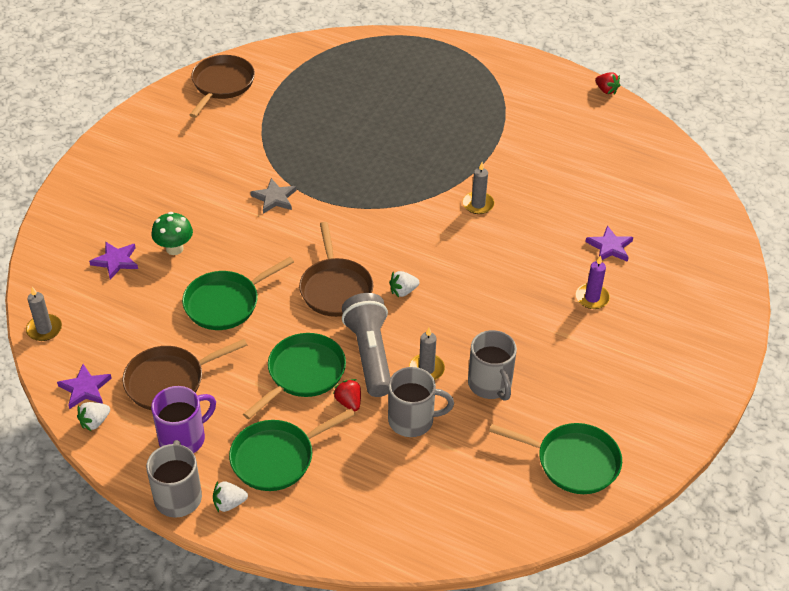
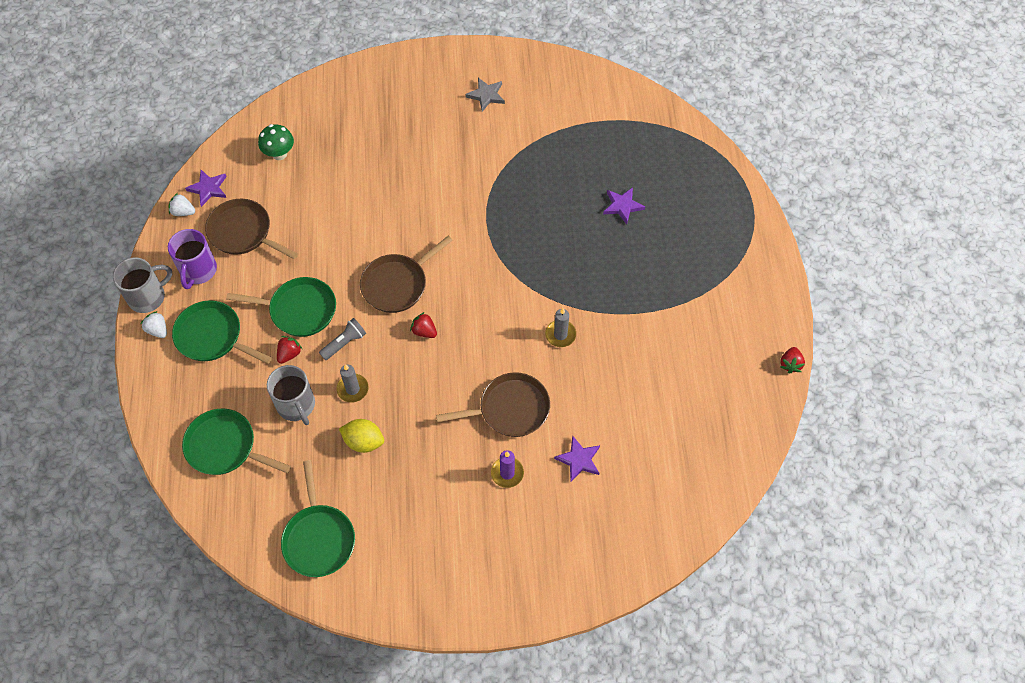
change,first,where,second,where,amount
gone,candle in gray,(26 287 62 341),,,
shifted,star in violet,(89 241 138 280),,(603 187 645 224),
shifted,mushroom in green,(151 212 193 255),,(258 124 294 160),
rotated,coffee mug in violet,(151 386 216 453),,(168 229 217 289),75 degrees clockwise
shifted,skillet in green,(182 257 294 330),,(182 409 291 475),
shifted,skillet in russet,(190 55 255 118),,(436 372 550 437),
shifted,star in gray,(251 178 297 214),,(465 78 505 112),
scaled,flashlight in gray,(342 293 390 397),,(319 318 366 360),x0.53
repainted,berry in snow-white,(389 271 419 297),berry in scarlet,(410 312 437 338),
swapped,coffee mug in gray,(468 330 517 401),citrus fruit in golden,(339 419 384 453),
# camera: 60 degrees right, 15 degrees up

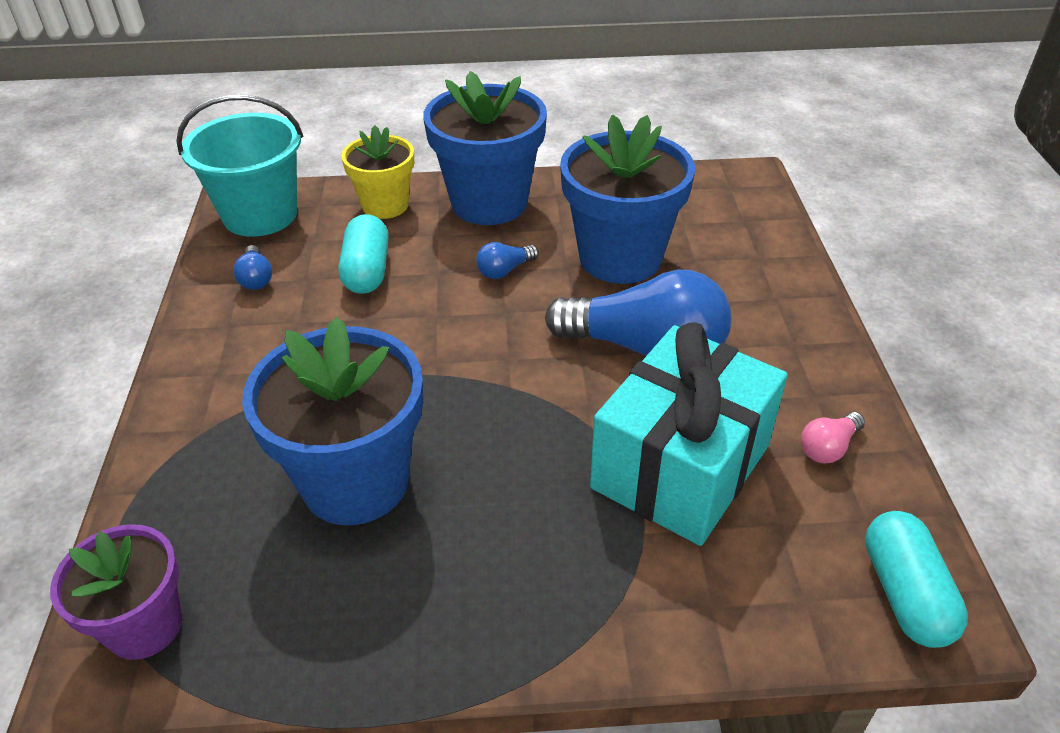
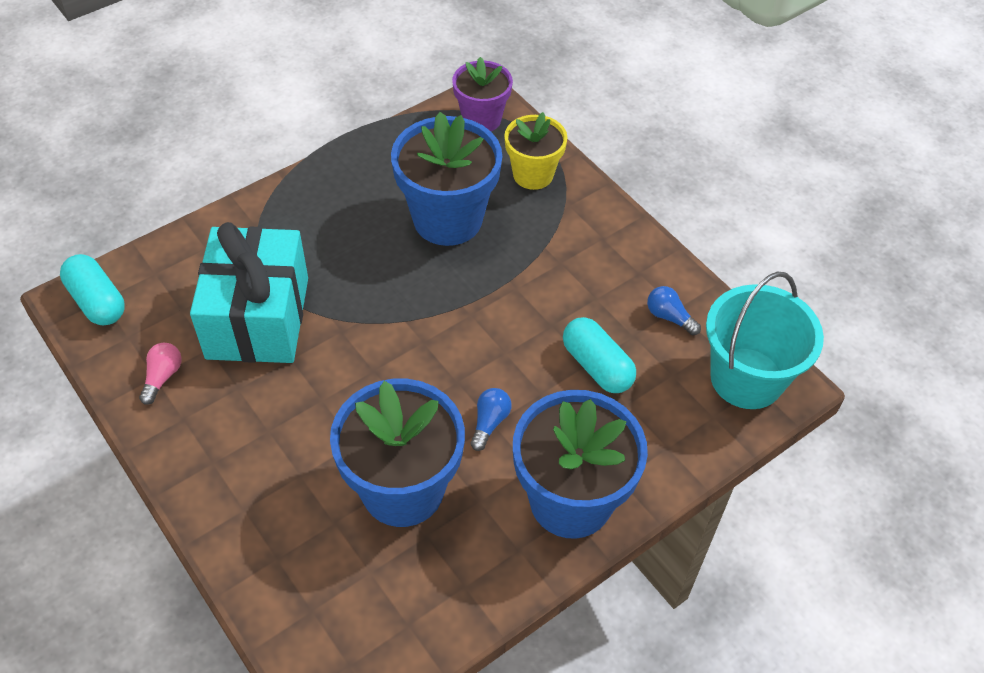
change,first,where,second,where,amount
shifted,potted plant in golden,(341 125 414 219),,(504 112 567 190),
gone,bulb in royal blue,(545 269 731 356),,,
# camera: 145 degrees right, 10 degrees up

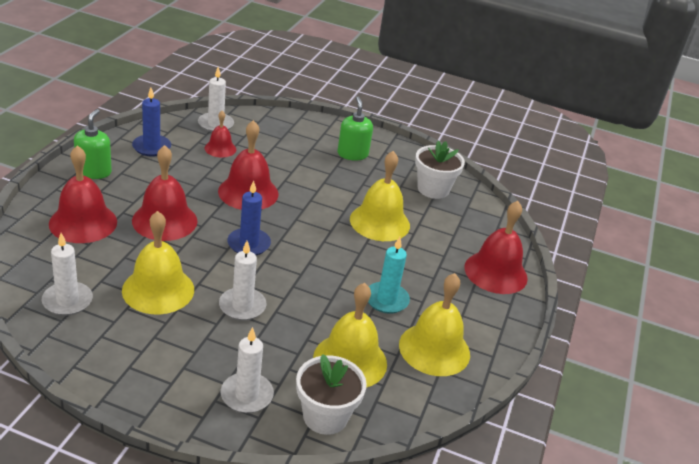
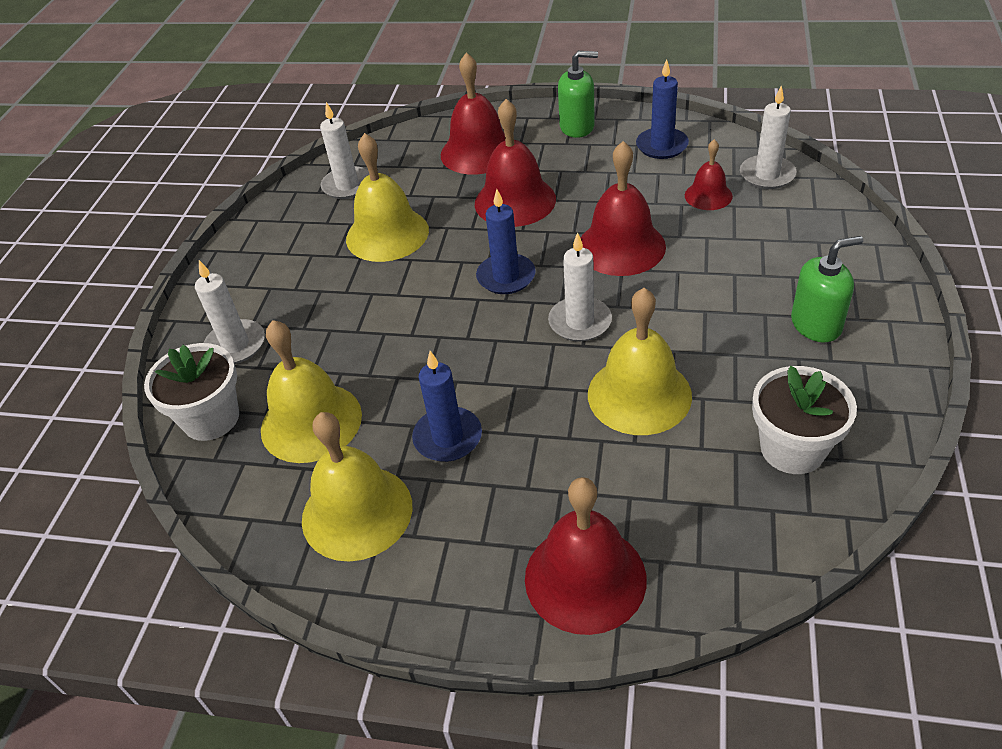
change,first,where,second,where,amount
shifted,candle in snow-white,(219 241 266 321),,(548 232 612 342),
repainted,candle in aqua,(368 237 410 314),candle in royal blue,(412 351 482 462),
# camera: 90 degrees right, 10 degrees up

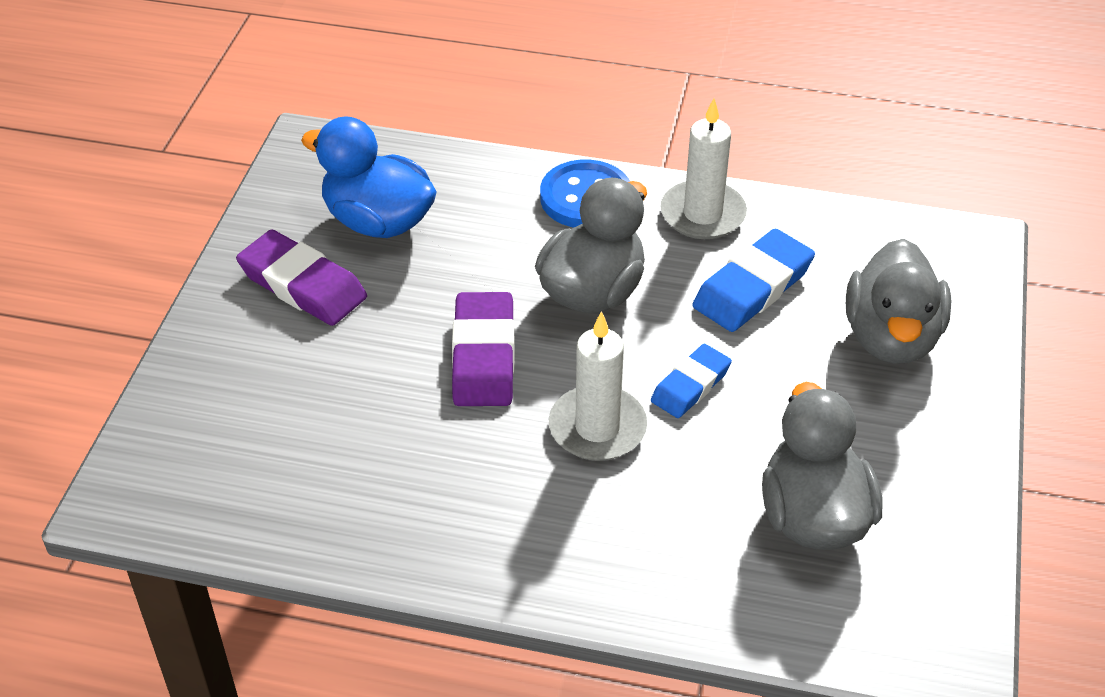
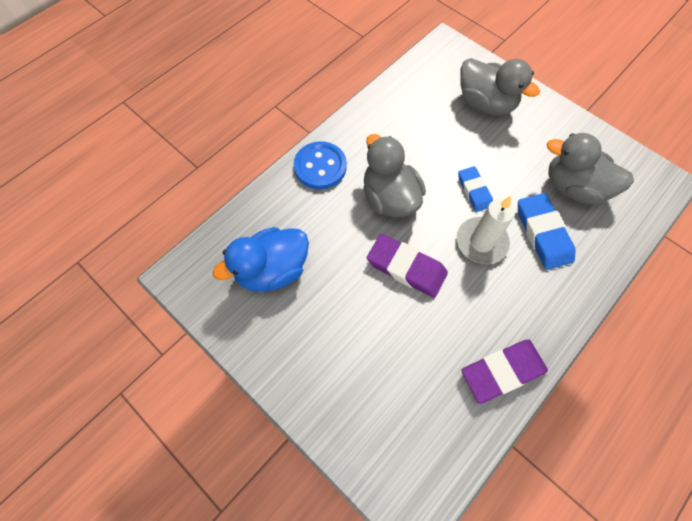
change,first,where,second,where,amount
shifted,gum eraser in violet,(236 229 367 326),,(461 339 548 404),
gone,candle in snow-white,(660 98 747 239),,,
shifted,gum eraser in royal blue,(692 229 815 332),,(518 193 576 270),
# camera: 60 degrees left, 20 degrees up

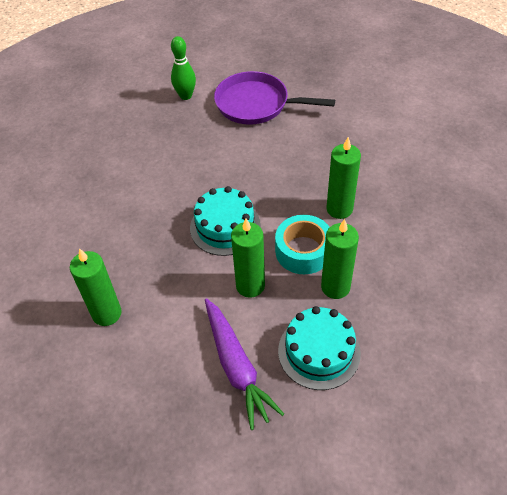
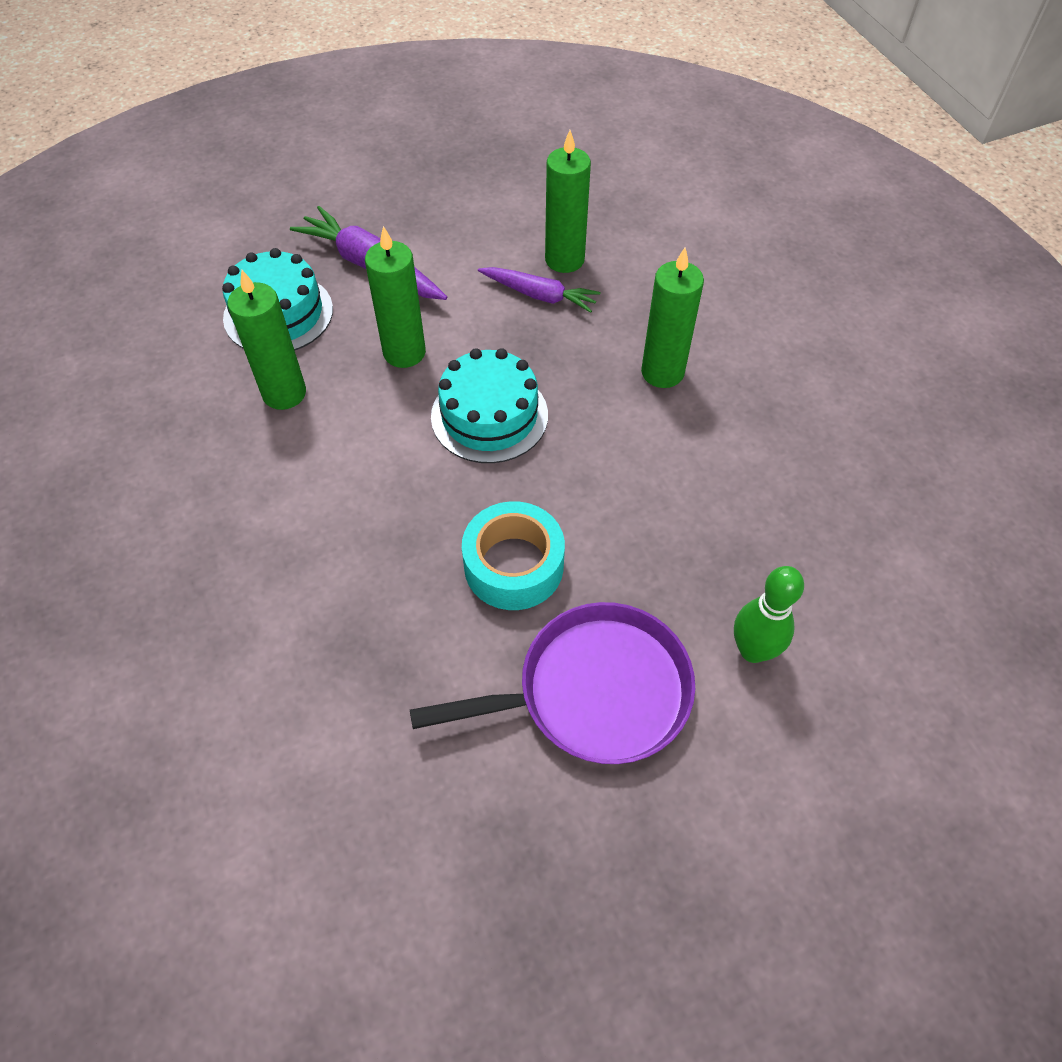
change,first,where,second,where,amount
shifted,roll of tape in aqua,(275 215 330 274),,(462 501 565 610),
shifted,candle in green,(326 137 361 219),,(641 248 704 388),
new,,,carrot in violet,(478 267 600 313),
# camera: 150 degrees right, 5 degrees up

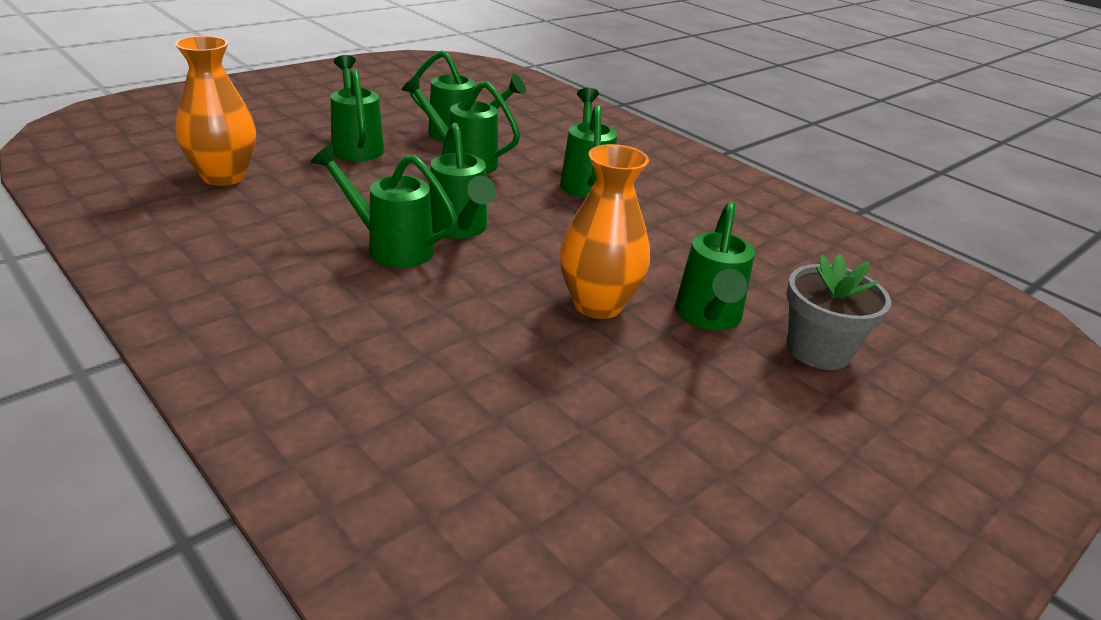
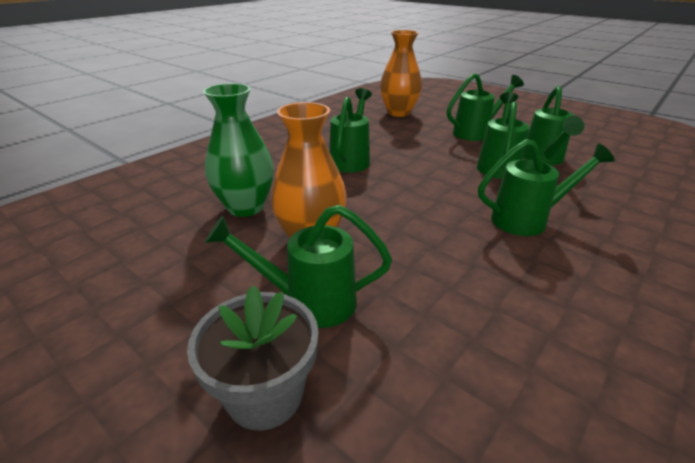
change,first,where,second,where,amount
gone,sprinkling can in green,(429 123 496 239),,,
new,,,vase in green,(203 83 274 217),
# camera: 85 degrees right, 0 degrees up

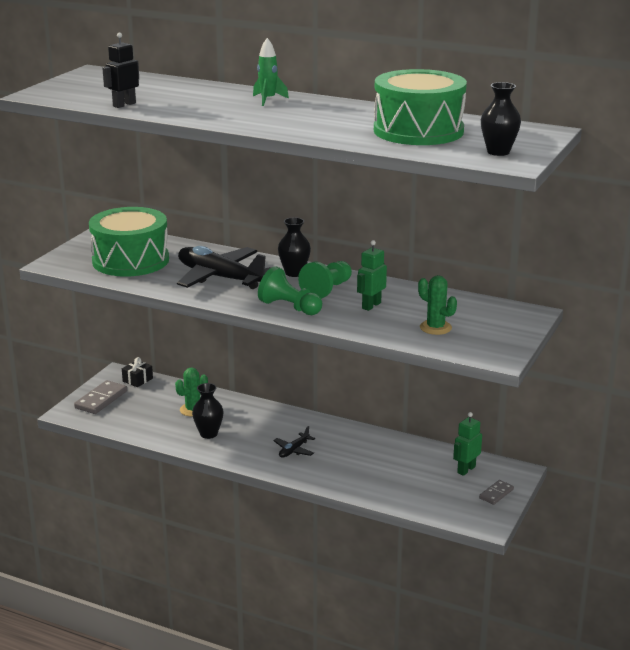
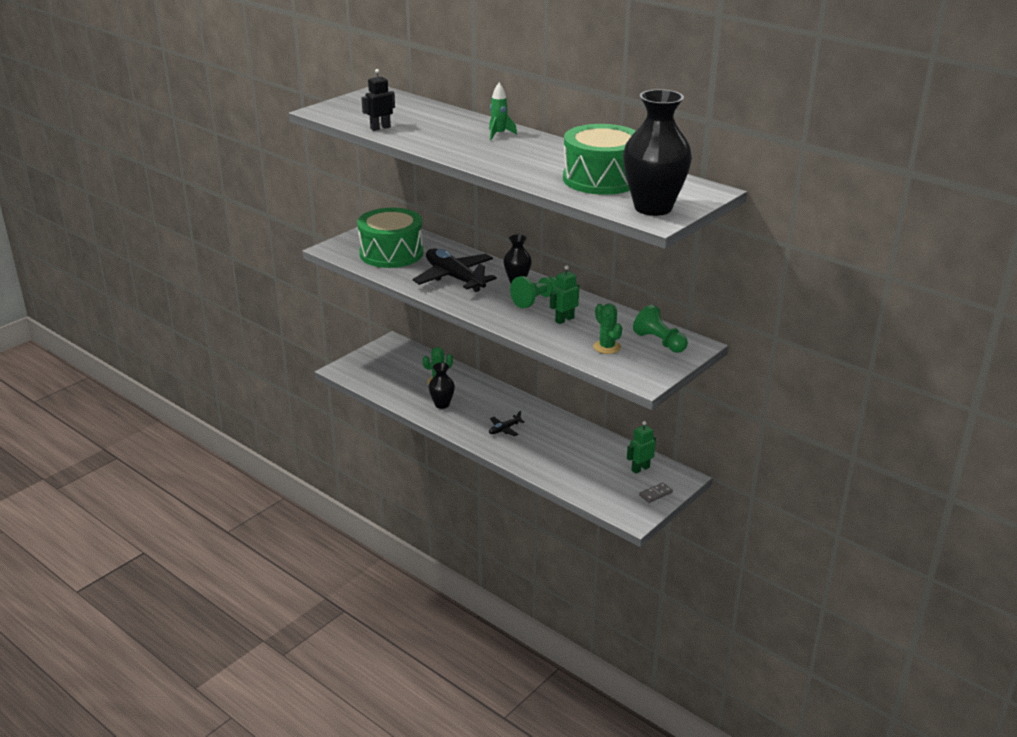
change,first,where,second,where,amount
gone,domino in gray,(74 380 127 414),,,
gone,present in ebony,(122 357 153 387),,,
shifted,pawn in green,(258 266 322 315),,(633 305 688 353),
scaled,vase in ebony,(481 82 521 156),,(623 89 692 216),x1.95
# camera: 15 degrees right, 5 degrees up

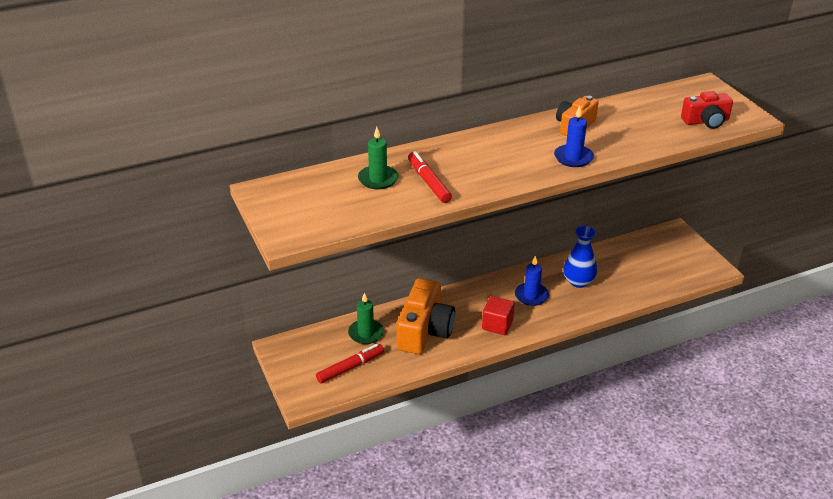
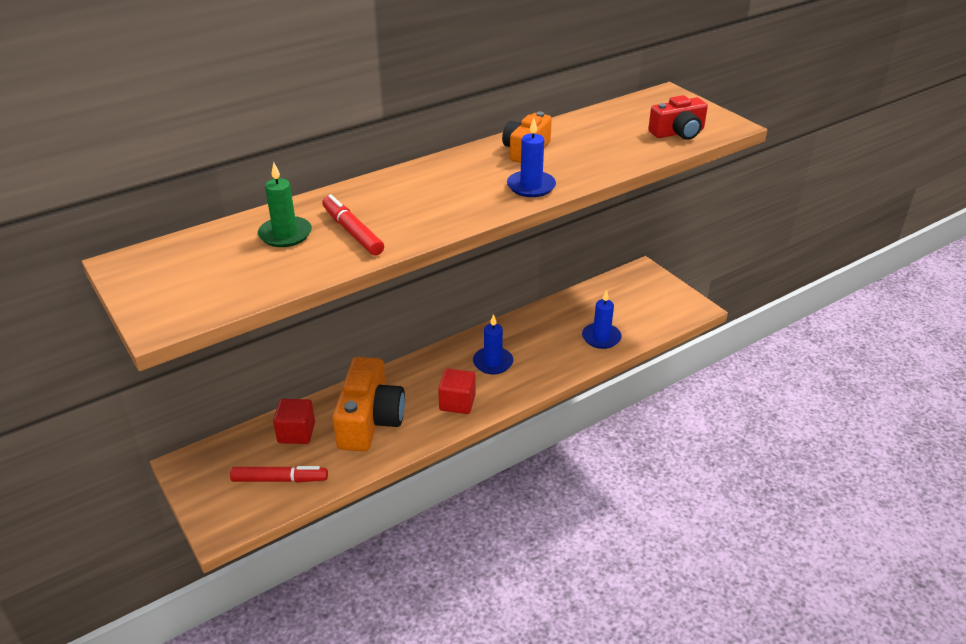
change,first,where,second,where,amount
rotated,marker pen in scarlet,(316 344 384 383),,(230 466 328 483),45 degrees clockwise
swapped,candle in green,(348 293 384 344),solid cube in scarlet,(273 399 315 444),
gone,vase in royal blue,(563 226 597 288),,,
new,,,candle in royal blue,(582 290 622 349),
# camera: 10 degrees left, 0 degrees up

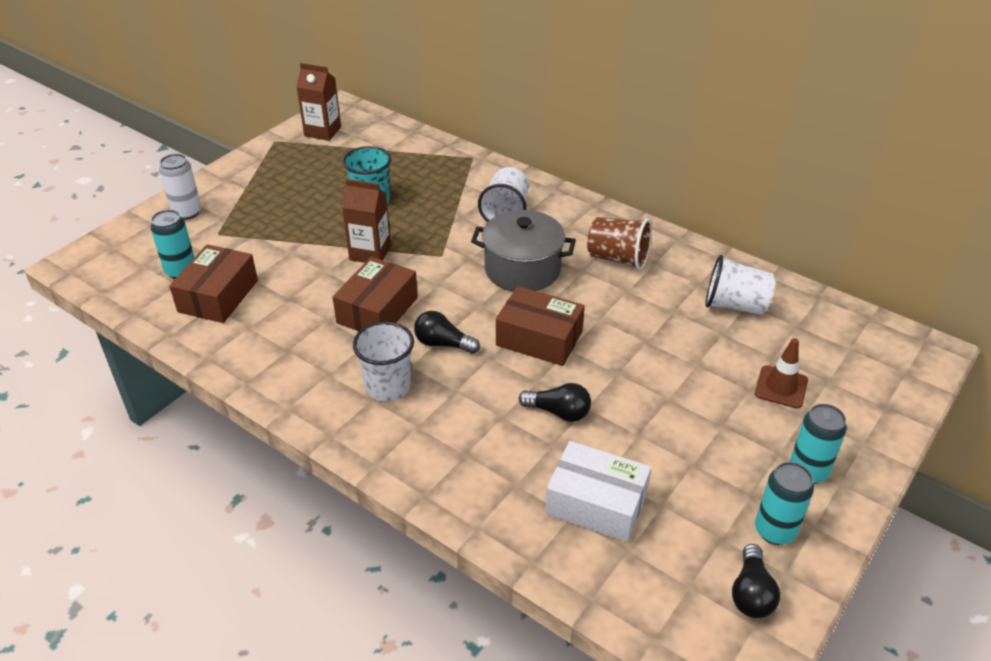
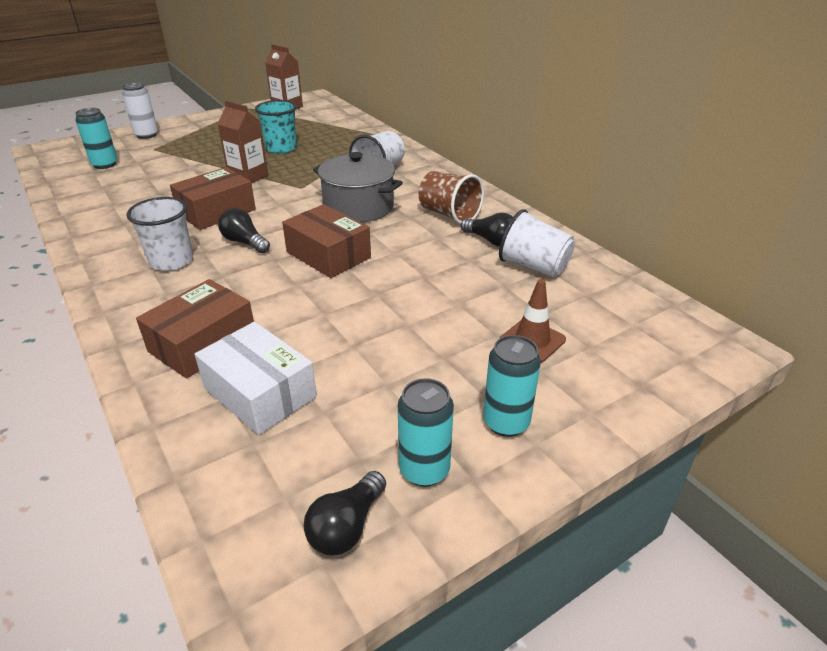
change,first,where,second,where,amount
shifted,parcel in russet,(169 244 258 323),,(136 279 254 379),
shifted,bulb in ebony,(519 383 591 422),,(461 213 513 246),
# camera: 20 degrees right, 5 degrees down

